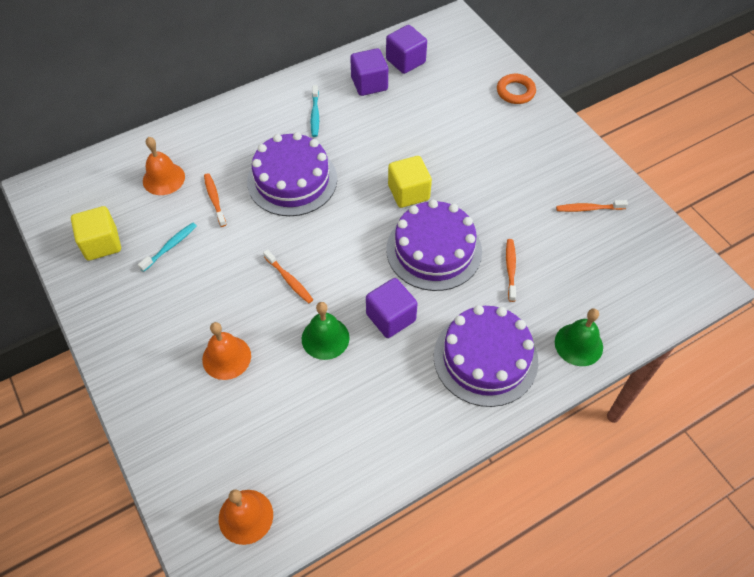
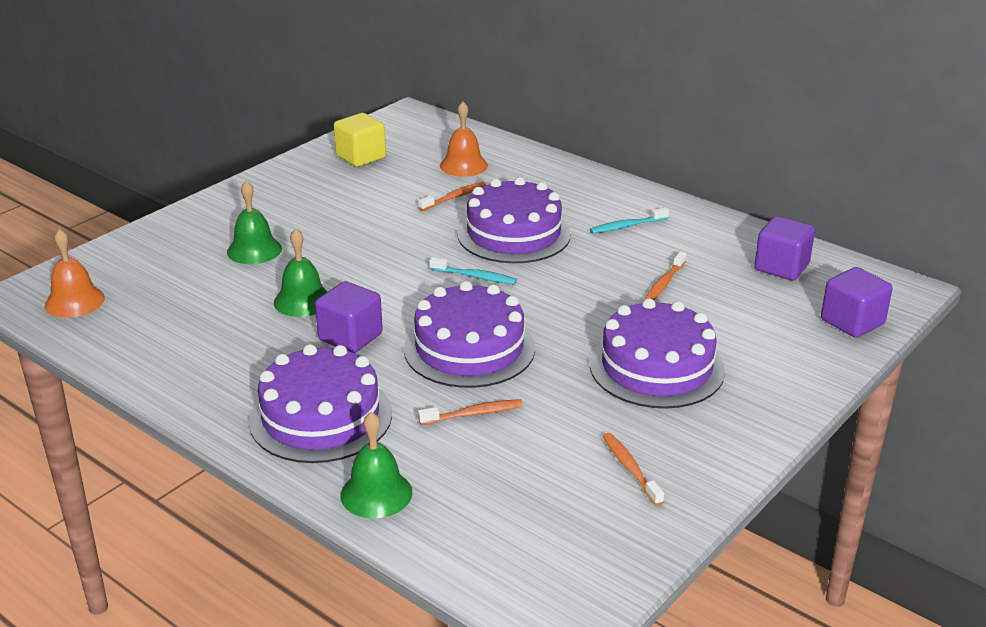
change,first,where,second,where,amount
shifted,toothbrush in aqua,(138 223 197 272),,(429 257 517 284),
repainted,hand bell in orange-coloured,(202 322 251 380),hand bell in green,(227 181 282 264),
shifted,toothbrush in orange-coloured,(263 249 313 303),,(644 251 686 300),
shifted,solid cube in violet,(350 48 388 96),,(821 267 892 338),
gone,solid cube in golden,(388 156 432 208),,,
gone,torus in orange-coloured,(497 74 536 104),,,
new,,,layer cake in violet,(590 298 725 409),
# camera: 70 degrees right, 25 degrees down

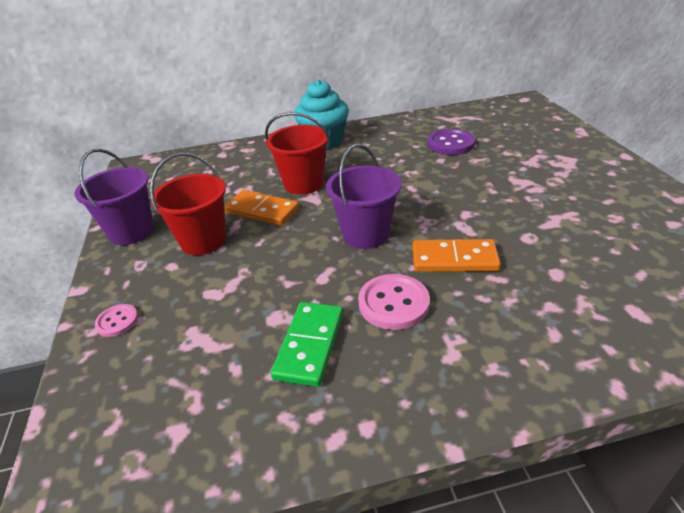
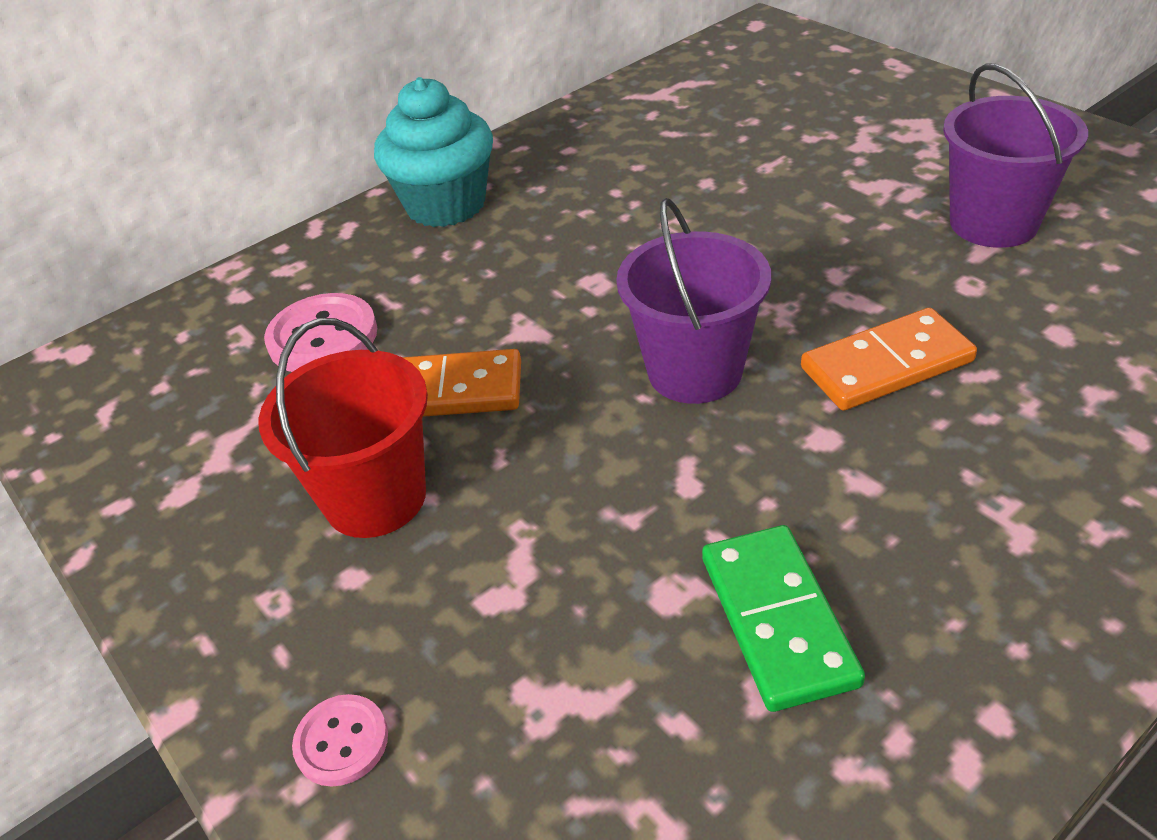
change,first,where,second,where,amount
shifted,bucket in violet,(74 149 154 245),,(943 63 1088 248),
gone,bucket in scarlet,(265 112 330 195),,,
shifted,shirt button in pink,(358 274 430 330),,(264 293 377 372),
gone,shirt button in violet,(428 129 475 155),,,
# camera: 25 degrees left, 5 degrees up

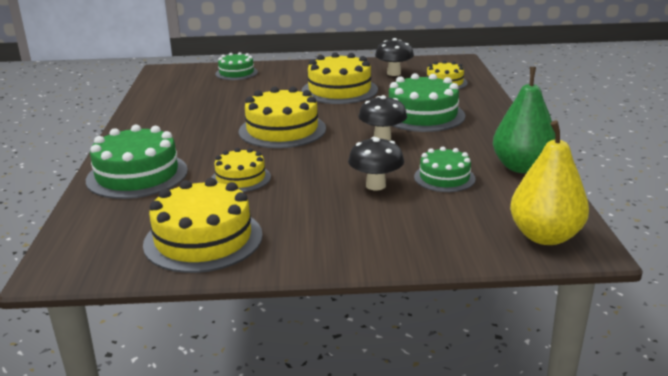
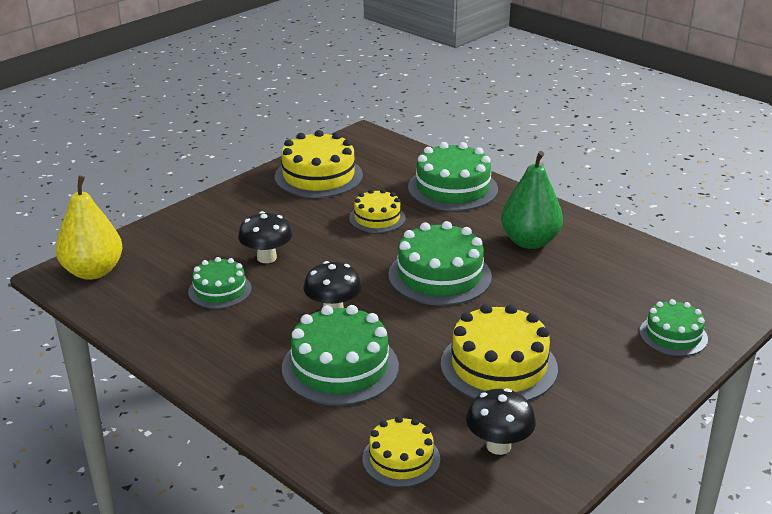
change,first,where,second,where,amount
repainted,layer cake in golden,(238 86 326 148),layer cake in green,(388 221 492 306),
shifted,pear in green,(493 67 555 173),,(501 151 563 249),
# camera: 135 degrees right, 5 degrees up

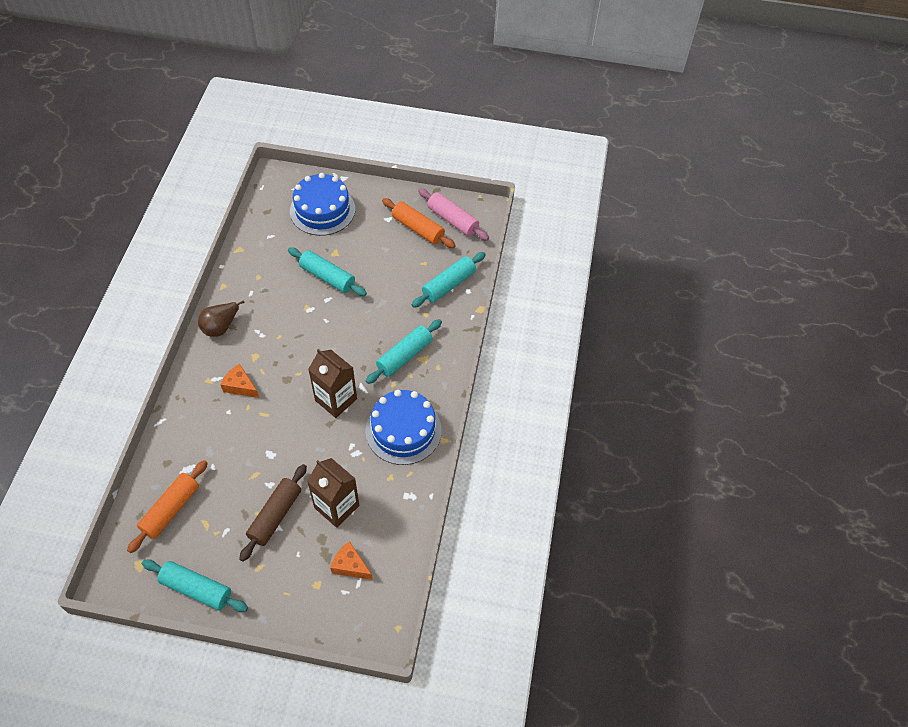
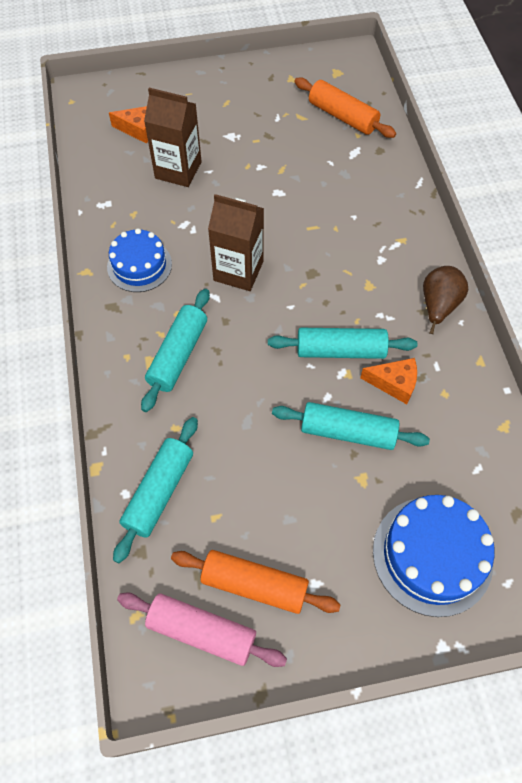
change,first,where,second,where,amount
rotated,pastry roller in orange-coloured,(127 460 208 553),,(294 77 396 138),60 degrees counterclockwise
shifted,pastry roller in aqua,(142 559 248 612),,(268 328 417 359),
shifted,cheese wedge in orange-coloured,(220 364 259 398),,(360 358 417 404),
gone,pastry roller in russet,(239 464 307 562),,,
scaled,layer cake in royal blue,(365 390 442 465),,(107 228 172 292),x0.66
# camera: 160 degrees right, 5 degrees up

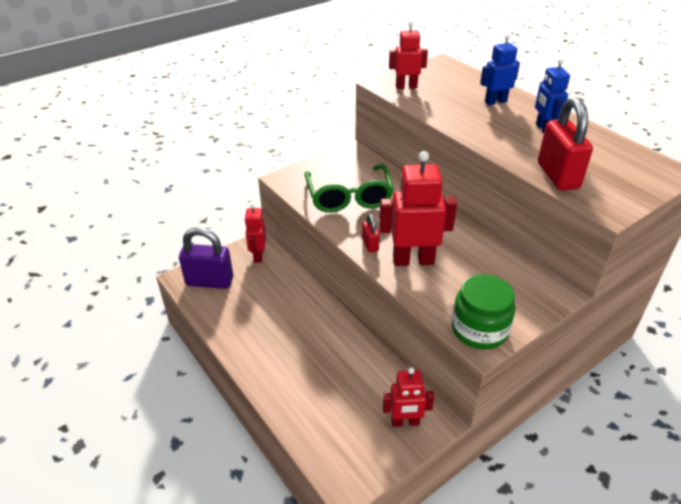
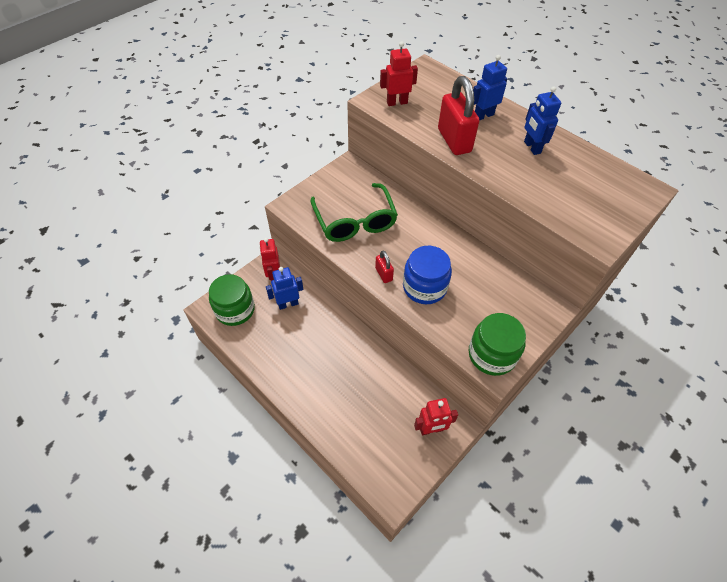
change,first,where,second,where,amount
swapped,lock in violet,(179 227 233 289),jar in green,(209 274 255 326),
swapped,robot figure in scarlet,(379 151 457 266),jar in royal blue,(403 246 452 304),
shifted,lock in scarlet,(538 97 593 191),,(438 76 479 155),
new,,,robot figure in royal blue,(266 267 303 310),
# camera: 10 degrees left, 15 degrees up

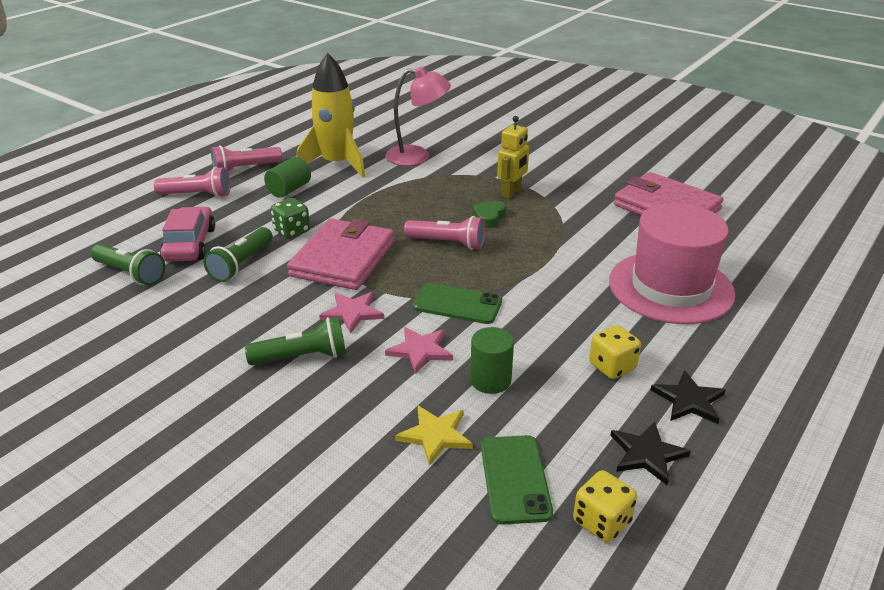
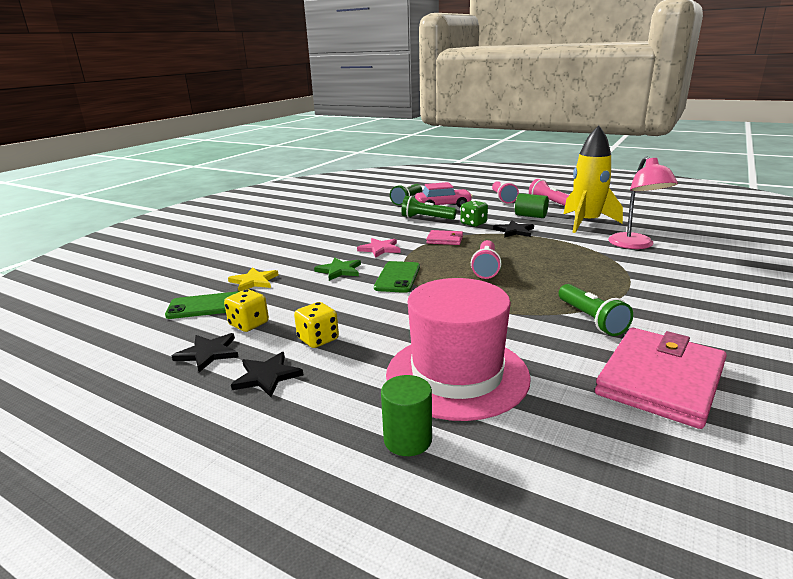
change,first,where,second,where,amount
shifted,flashlight in green,(245 317 346 365),,(559 284 633 336),
scaled,billfold in pink,(287 218 394 290),,(426 230 463 245),x0.48
repainted,star in pink,(385 327 453 374),star in green,(314 258 361 281),
shifted,cylinder shape in green,(470 327 514 394),,(381 375 432 456),
gone,heart shape in green,(472 201 506 228),,,
gone,robot figure in golden,(497 116 529 199),,,
shifted,dice in golden,(573 470 637 543),,(224 289 269 332),
new,,,star in ebony,(493 221 534 237),
# camera: 85 degrees right, 10 degrees down

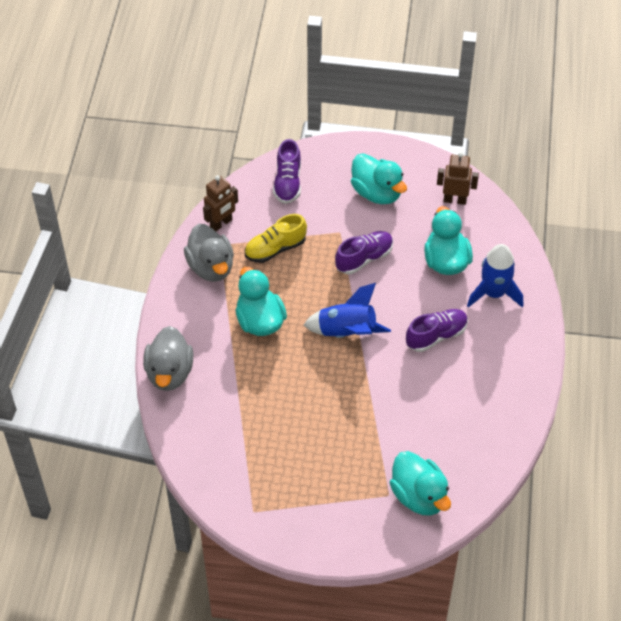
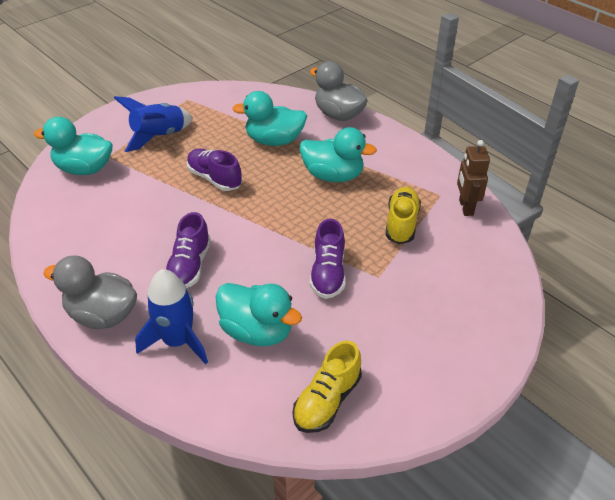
change,first,where,second,where,amount
shifted,duck in gray,(184 224 234 282),,(43 256 137 329),
shifted,sneaker in violet,(273 139 301 204),,(187 149 242 191),
shifted,rocket in royal blue,(304 283 391 338),,(114 96 193 152),
shifted,duck in aqua,(351 153 407 204),,(232 91 307 146),
swapped,robot figure in russet,(437 152 479 205),sneaker in golden,(293 341 362 433),
# camera: 130 degrees right, 10 degrees down

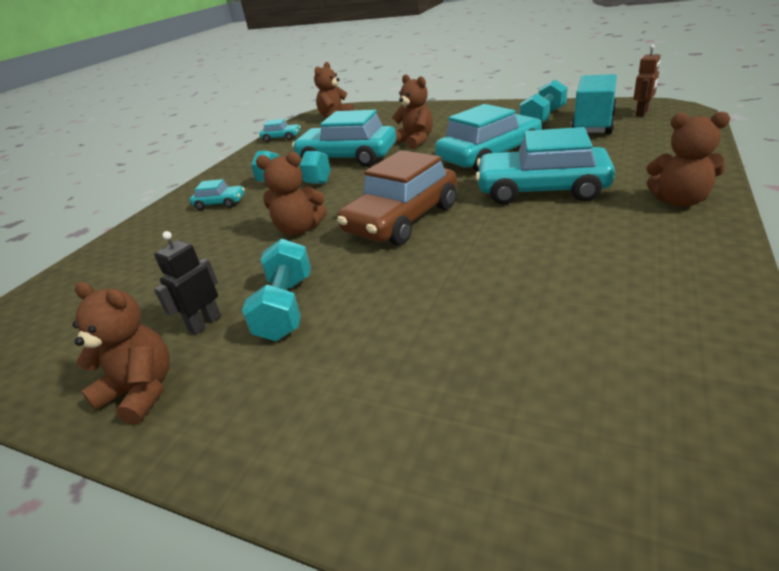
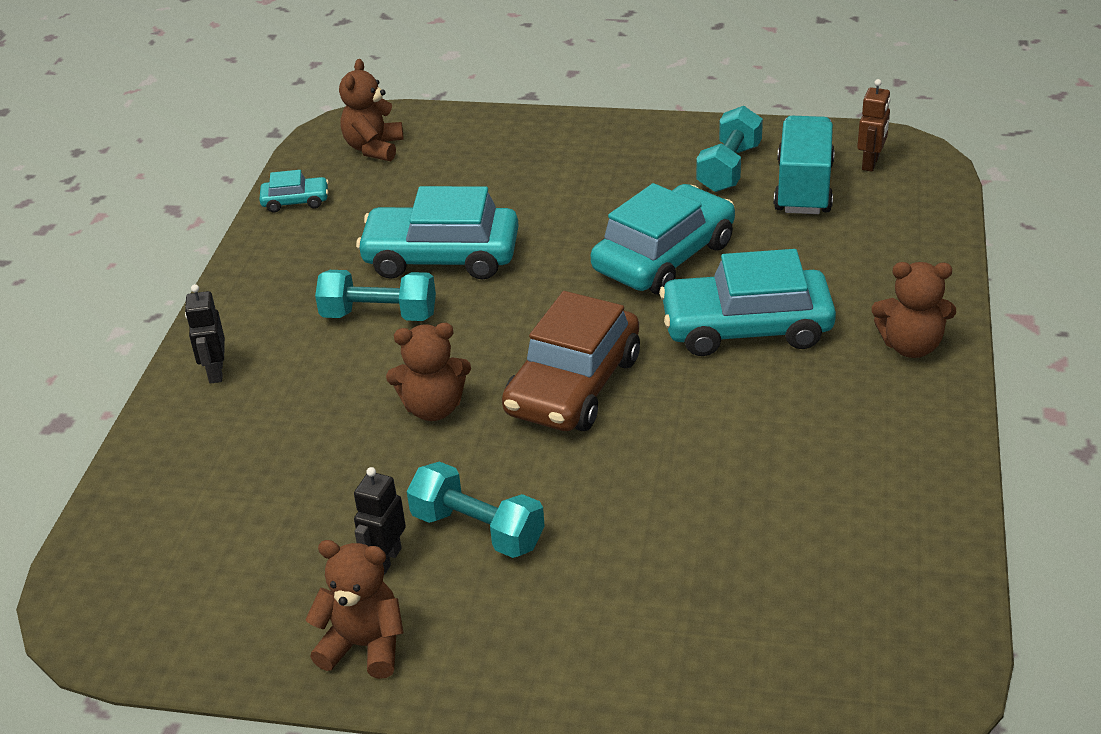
change,first,where,second,where,amount
gone,toy car in aqua,(190 179 245 210),,,
rotated,dumbbell in aqua,(242 238 311 341),,(407 461 545 558),45 degrees counterclockwise
gone,teddy in russet,(392 74 433 149),,,
new,,,robot figure in ebony,(185 284 225 384),
# camera: 15 degrees left, 5 degrees up

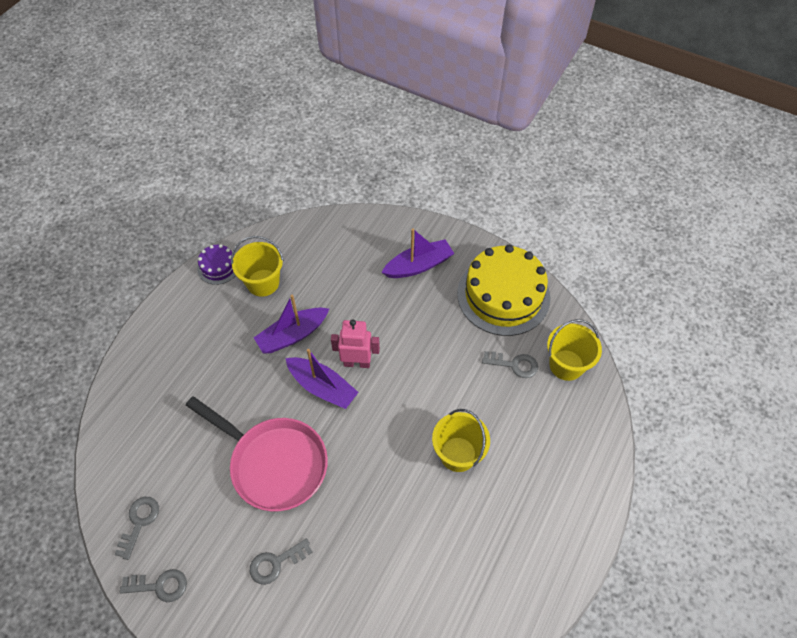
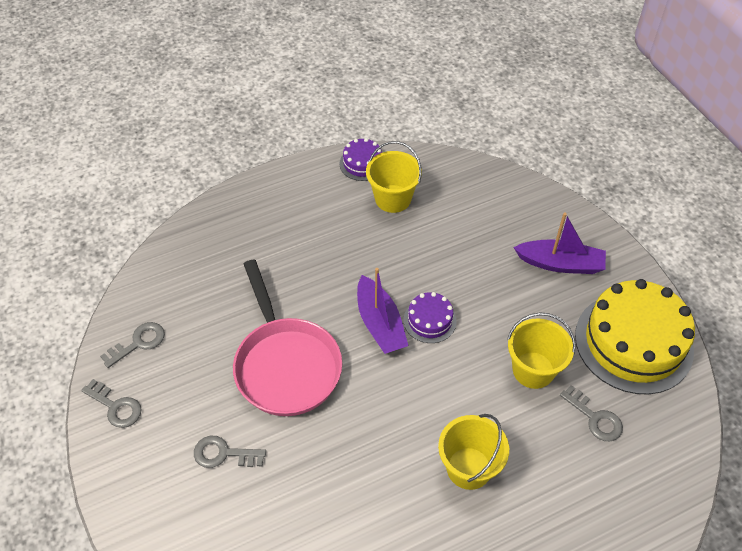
change,first,where,second,where,amount
gone,boat in violet,(254 295 329 353),,,
swapped,robot figure in pink,(331 320 380 368),layer cake in violet,(404 292 457 343),
shifted,bucket in golden,(547 319 602 381),,(507 312 576 389),
# camera: 35 degrees right, 5 degrees down

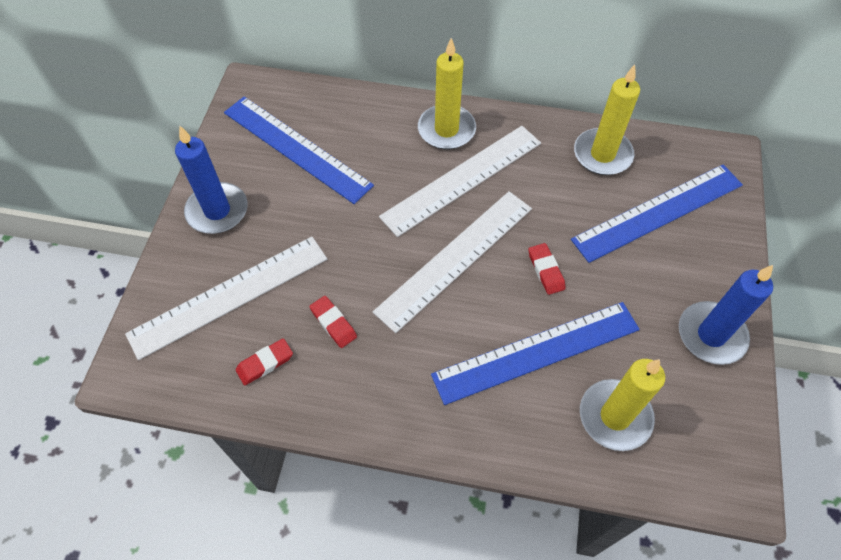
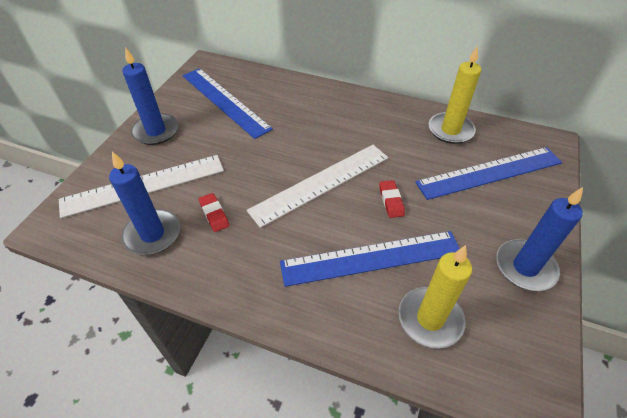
change,first,where,second,where,amount
swapped,gum eraser in scarlet,(236 338 293 386),candle in royal blue,(109 151 180 255),
gone,ruler in snow-white,(379 126 541 237),,,
gone,candle in golden,(418 38 476 149),,,
# camera: 10 degrees right, 10 degrees down

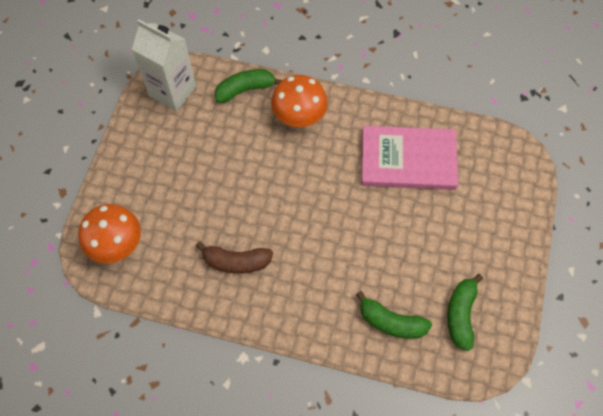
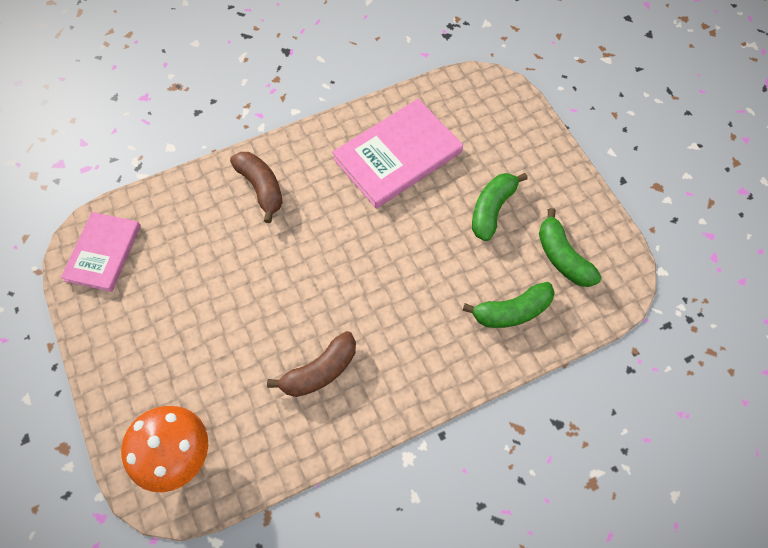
change,first,where,second,where,amount
swapped,milk carton in snow-white,(132 20 196 111),book in pink,(61 212 141 292),
shifted,banana in green,(215 69 282 103),,(472 173 528 241),
swapped,mushroom in orange-coloured,(271 75 328 127),banana in russet,(230 152 283 223),
# camera: 40 degrees left, 0 degrees up

